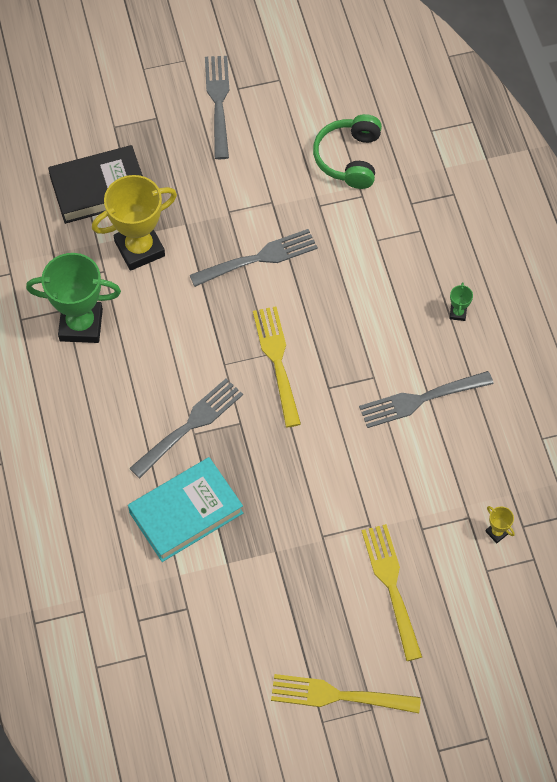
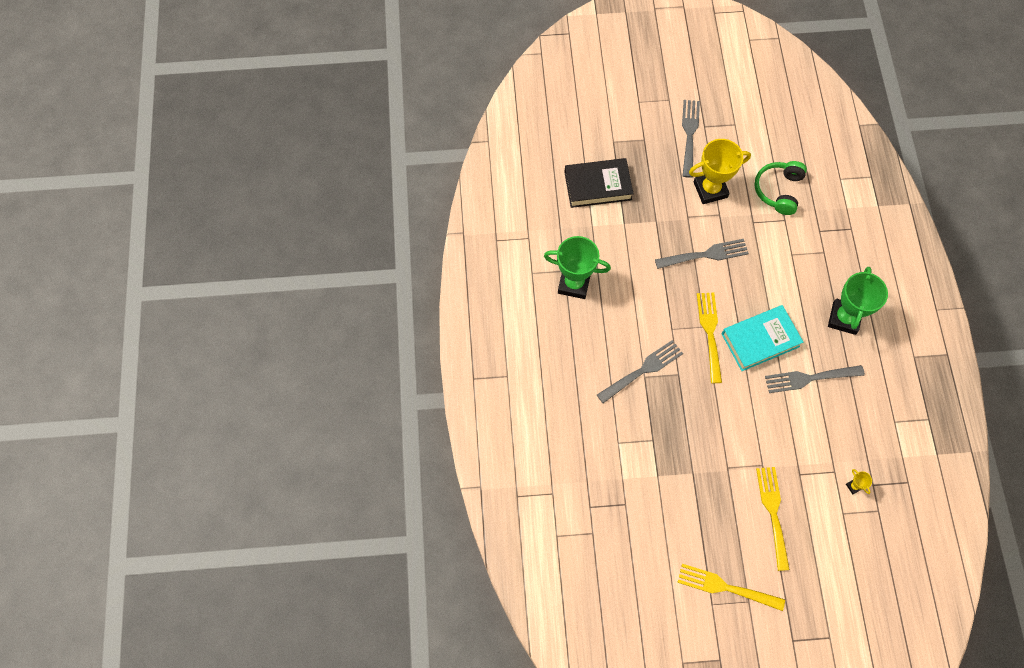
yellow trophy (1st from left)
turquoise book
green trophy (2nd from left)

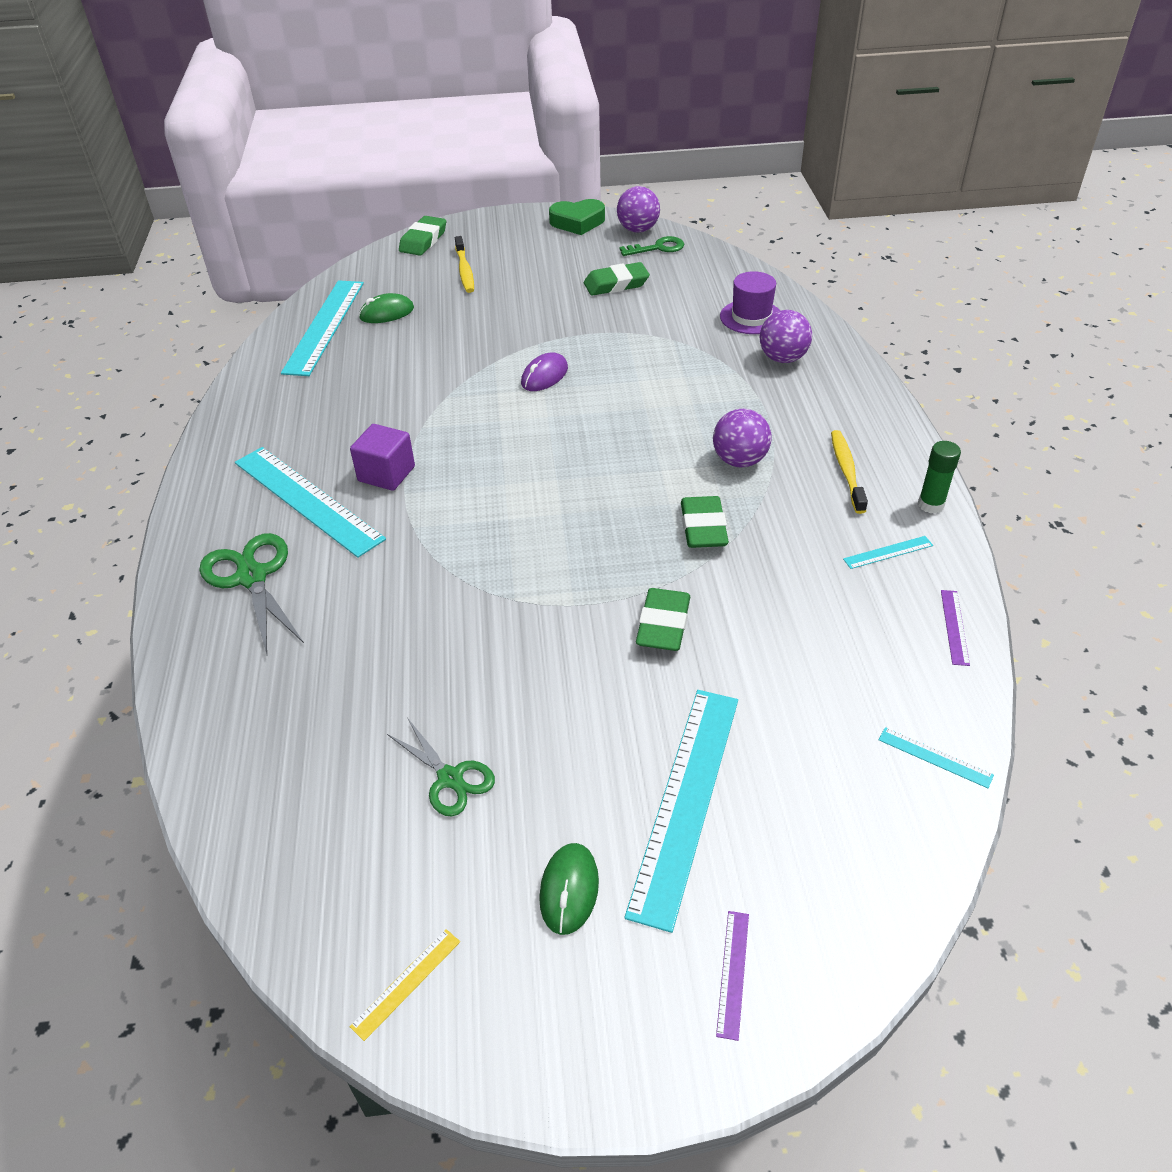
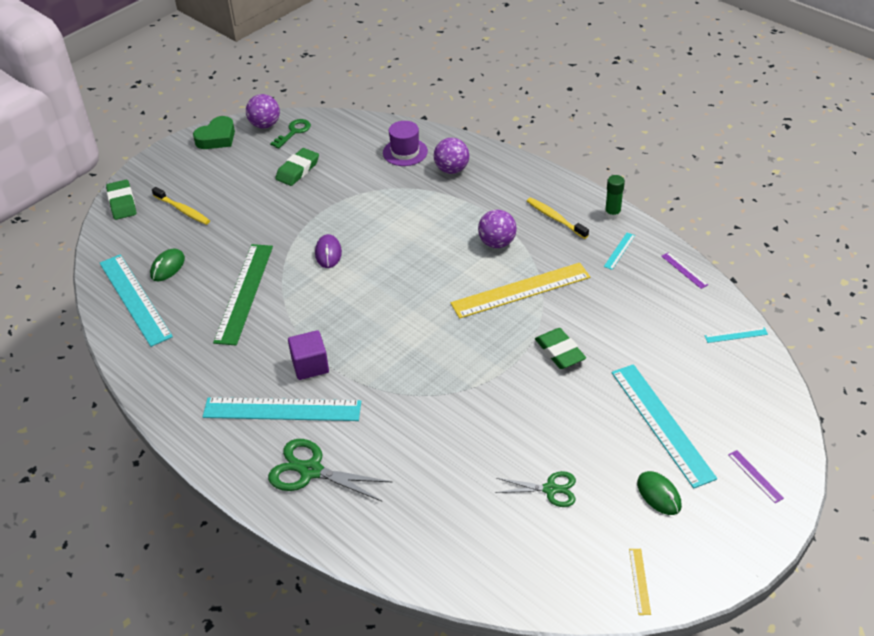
yellow ruler (1st from left)
green ruler

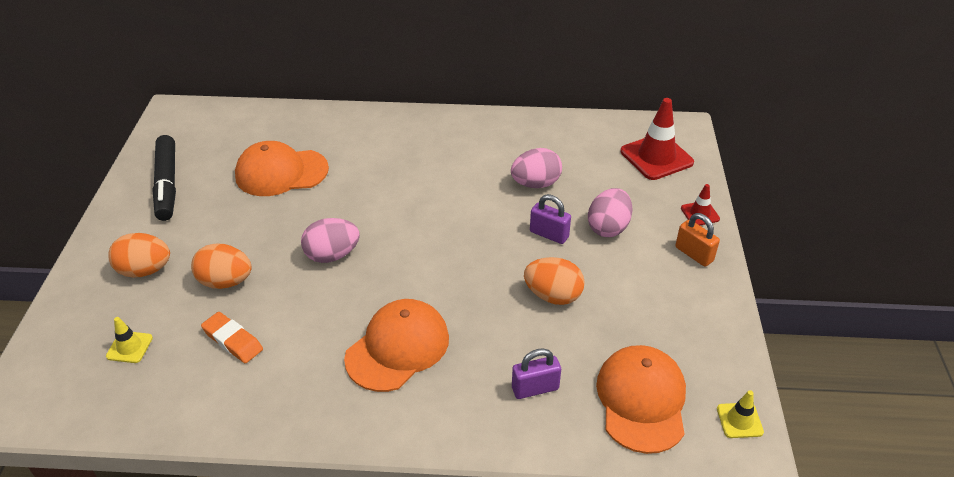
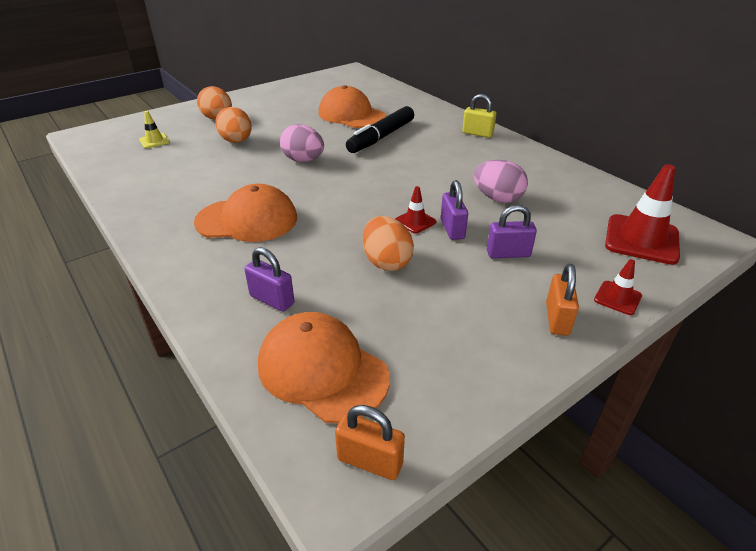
black marker
orange eraser
purple padlock (3rd from left)
orange cap (2nd from left)
orange padlock (1st from left)
red traffic cone (1st from left)
yellow padlock

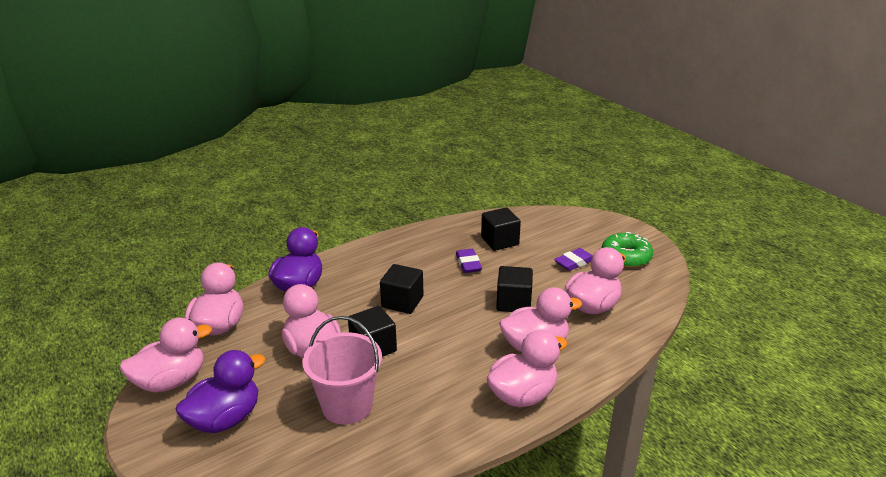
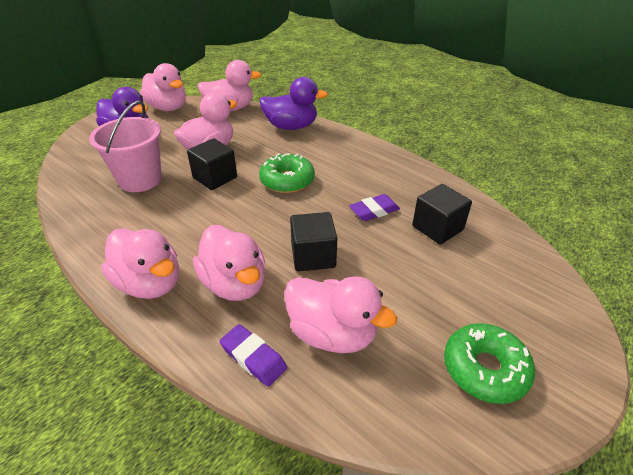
green donut (1st from left)
purple eraser (1st from left)

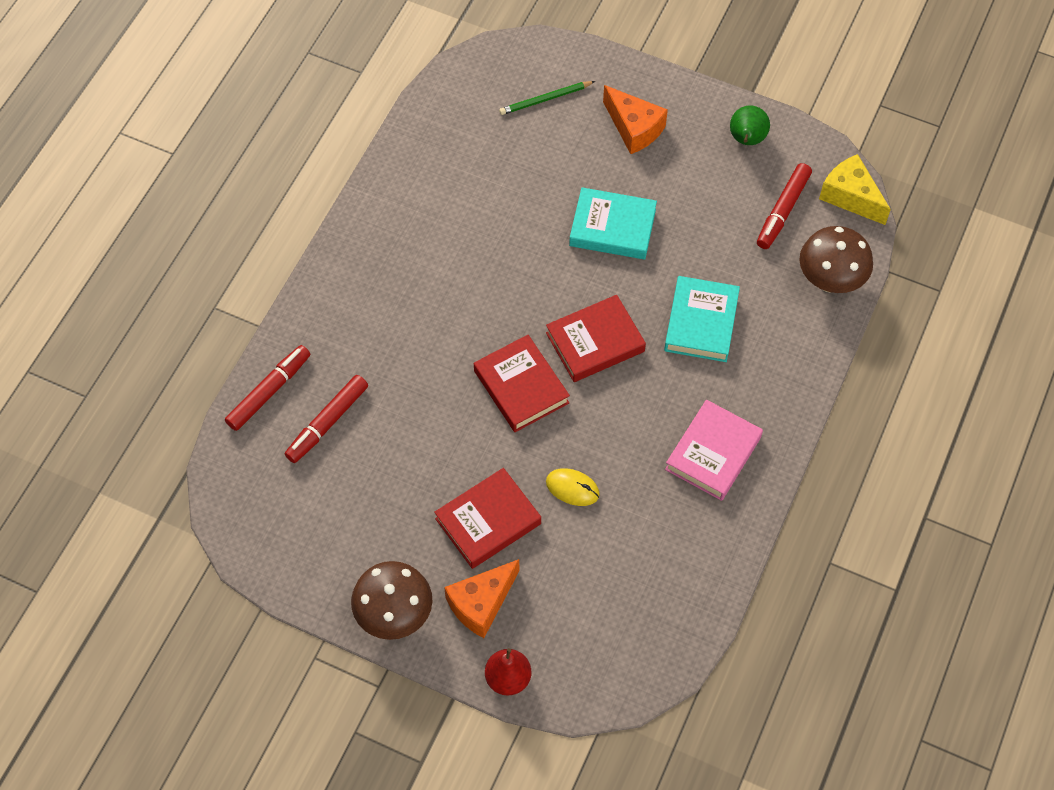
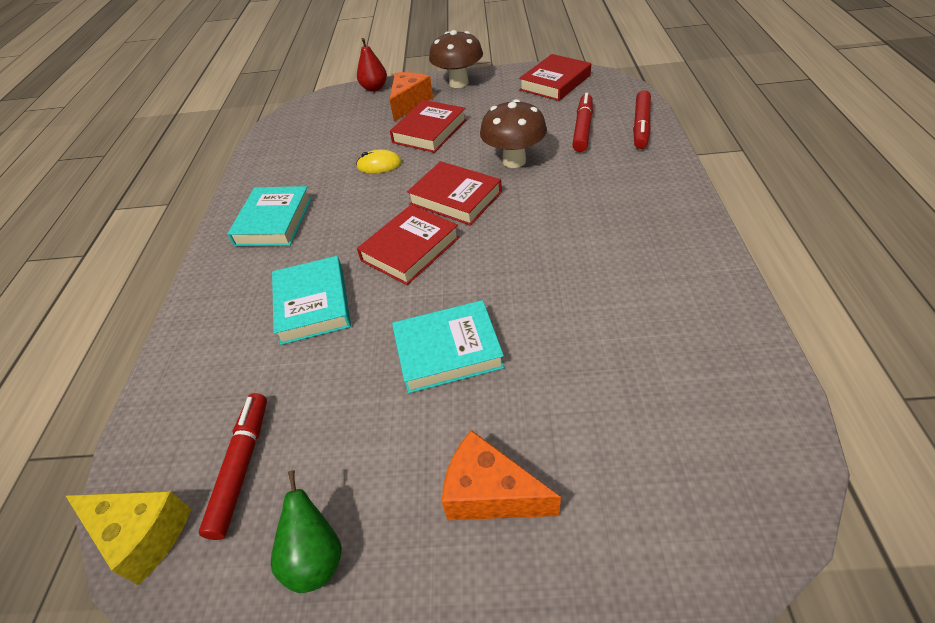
green pencil
turquoise book (1st from left)
brown mushroom (2nd from left)
red book (4th from left)

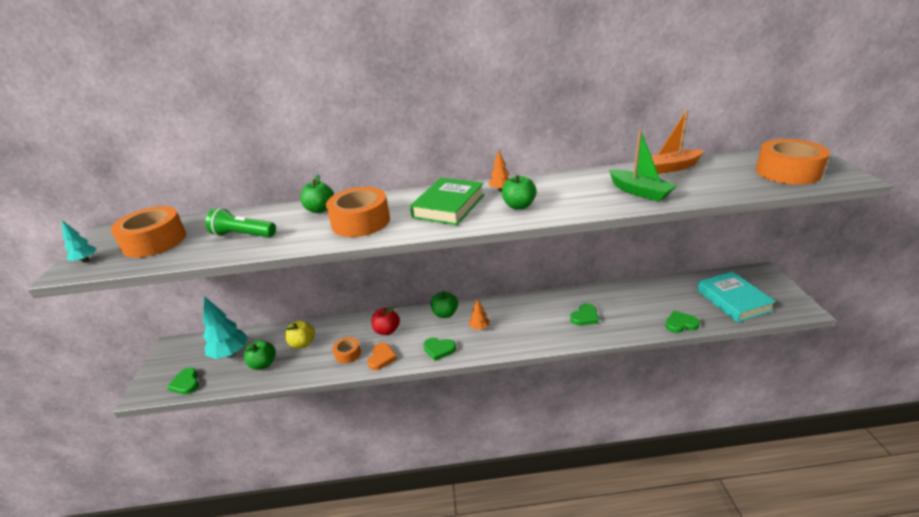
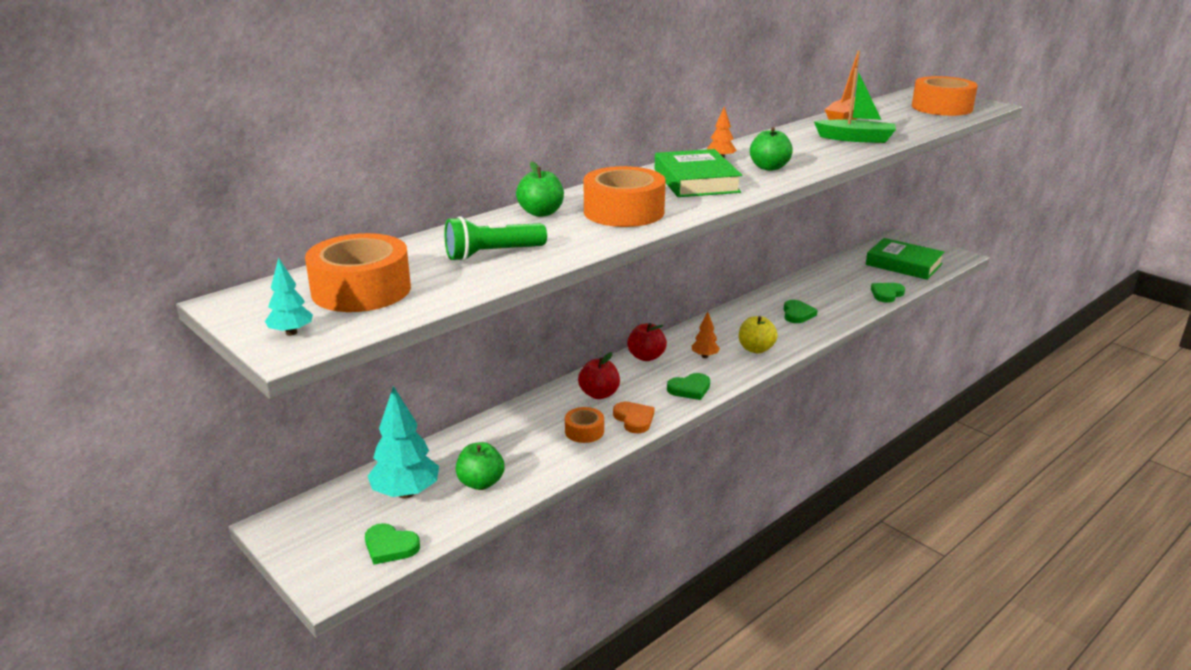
yellow apple
red apple (2nd from left)
green book (2nd from left)

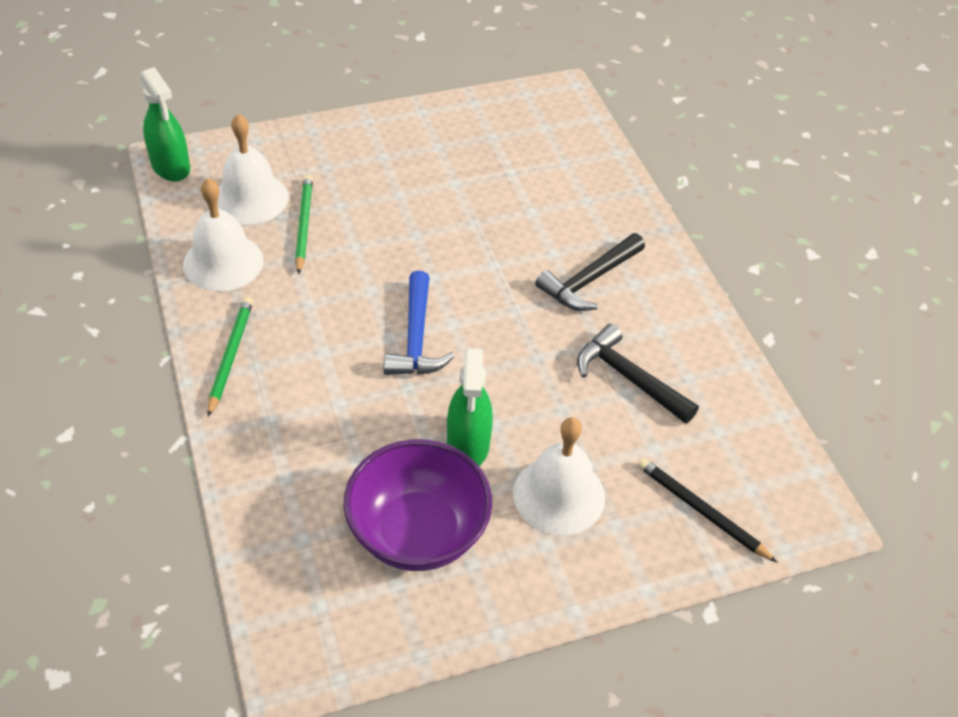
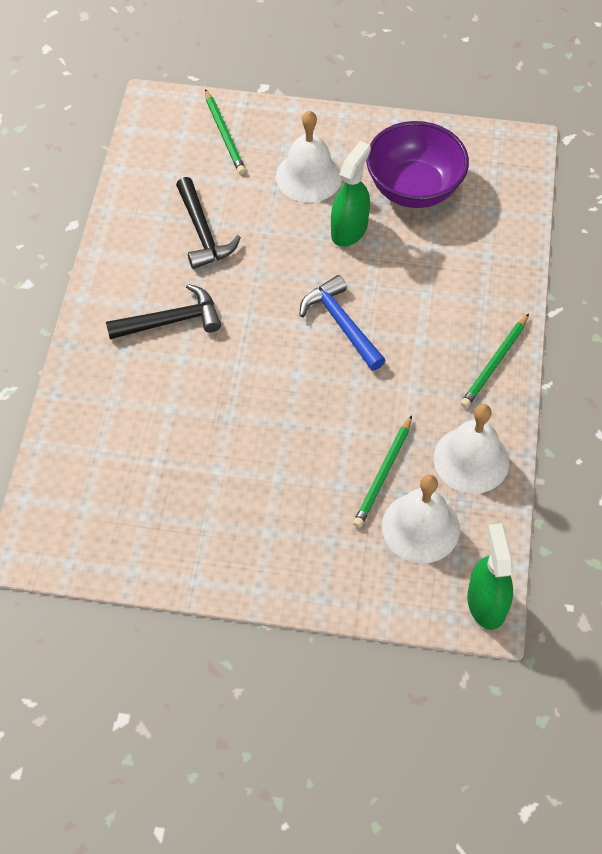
blue hammer
green pencil (1st from left)

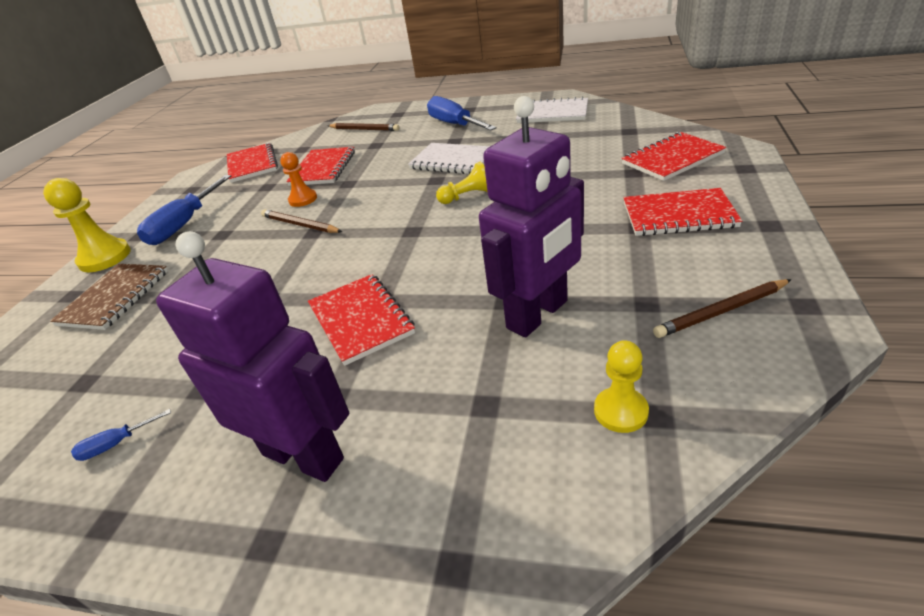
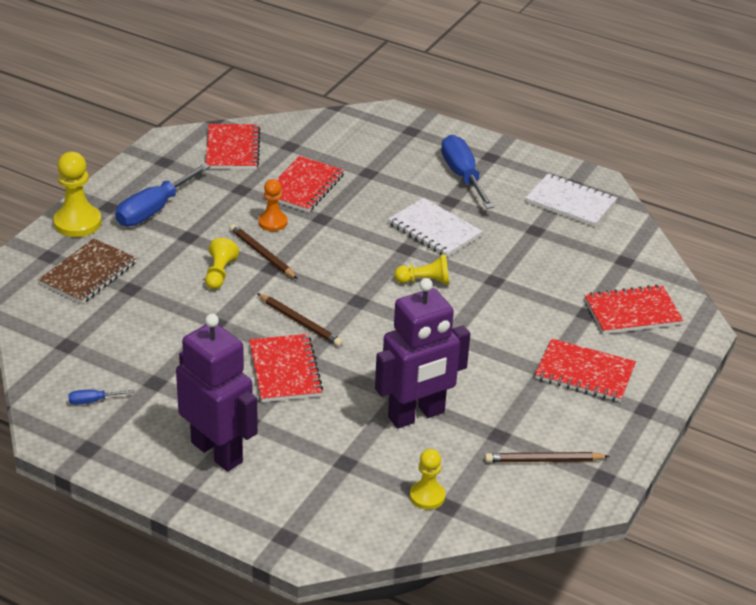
brown pencil (2nd from left)
yellow pawn (2nd from left)

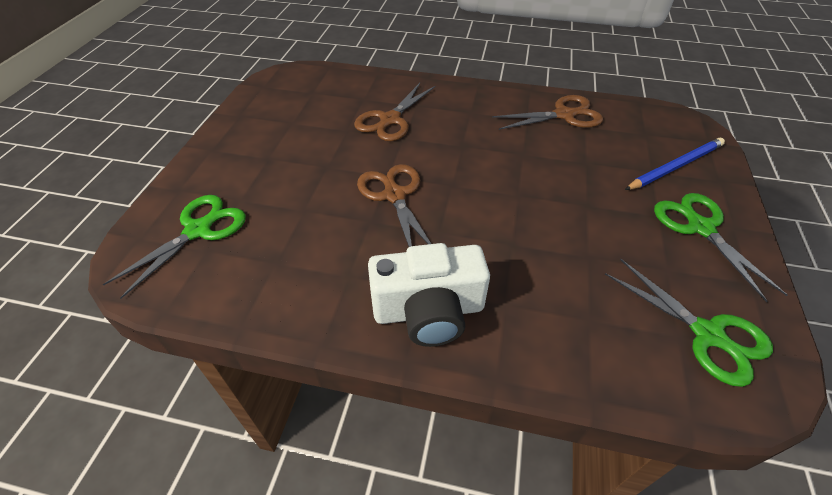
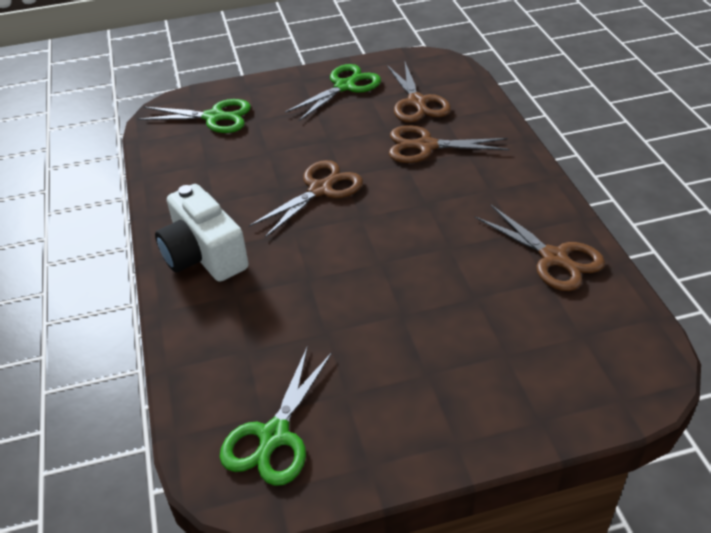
blue pencil
green scissors (3rd from left)
brown scissors (2nd from left)

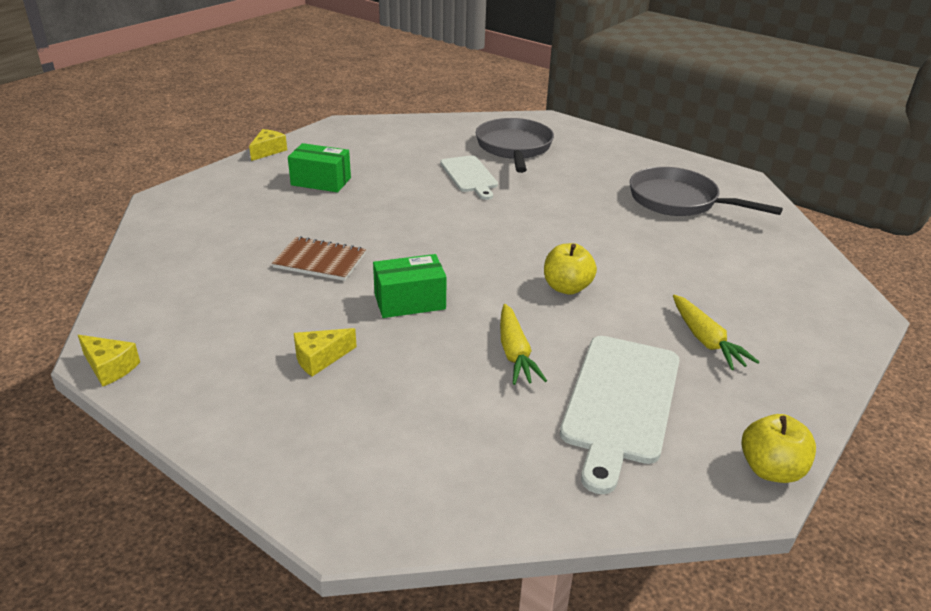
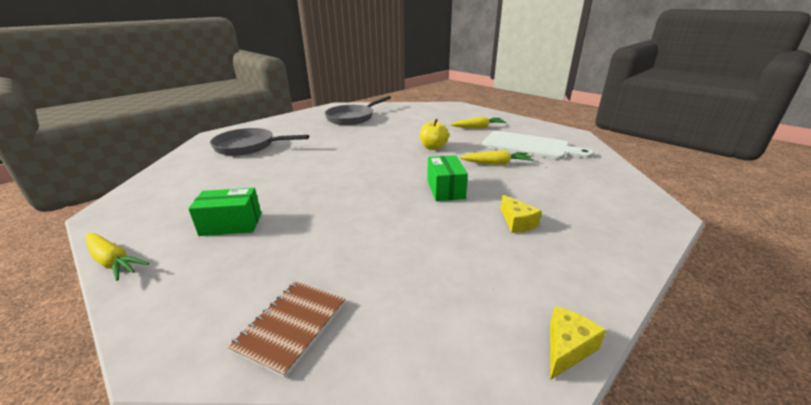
yellow carrot (1st from left)
brown notebook
green box (1st from left)
white cutting board (1st from left in the first image)
yellow apple (2nd from left in the first image)

